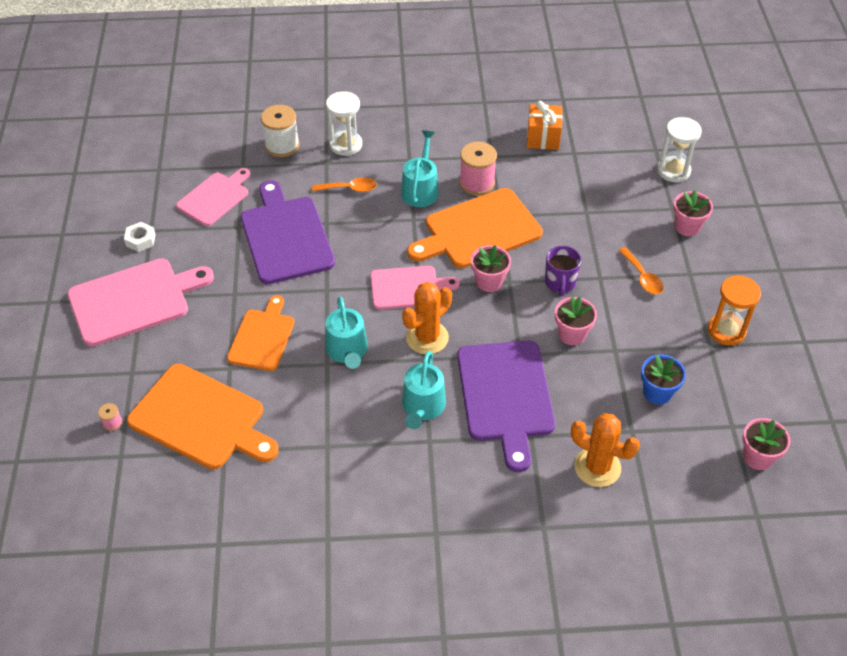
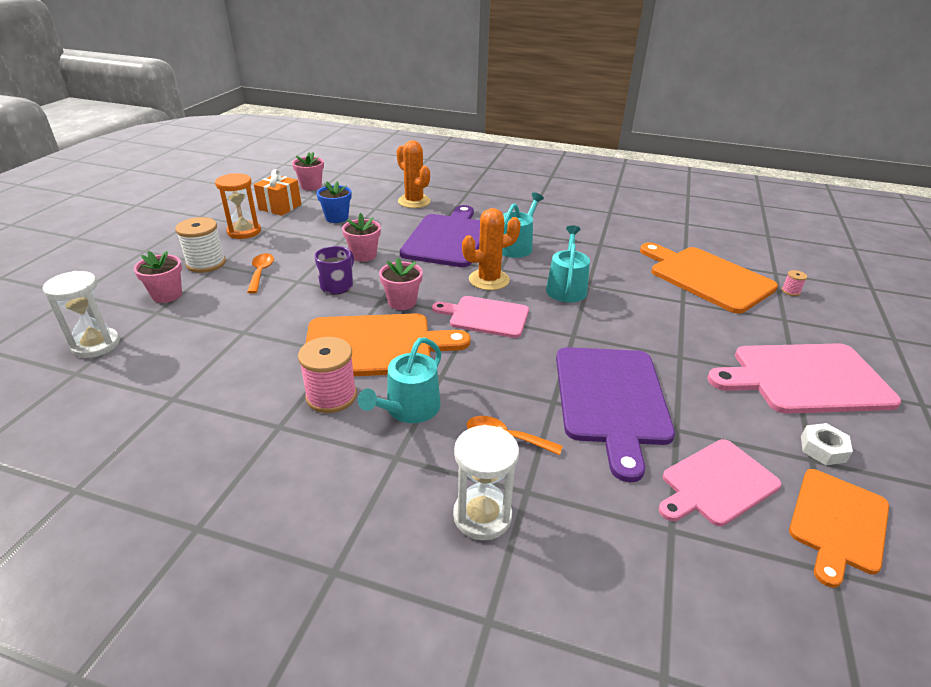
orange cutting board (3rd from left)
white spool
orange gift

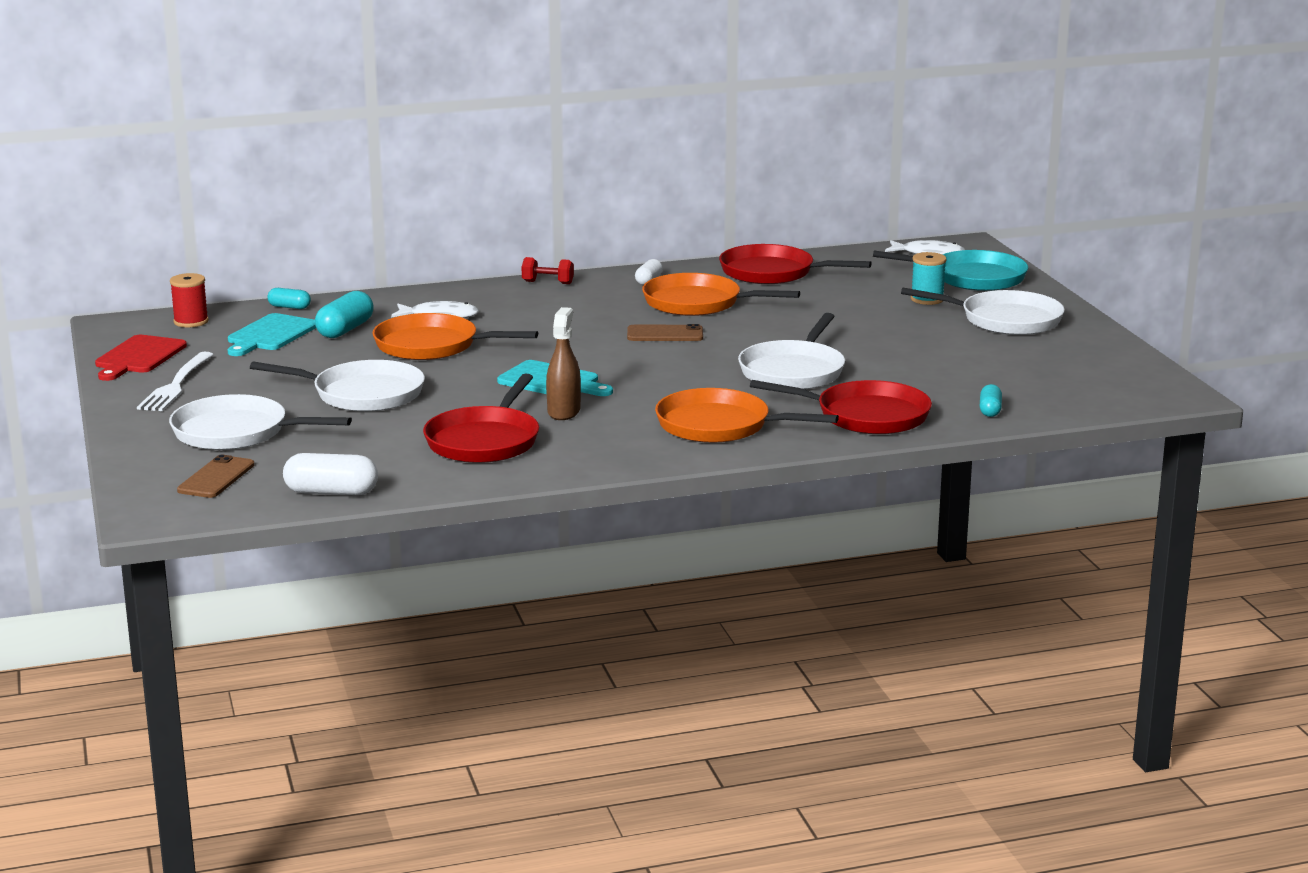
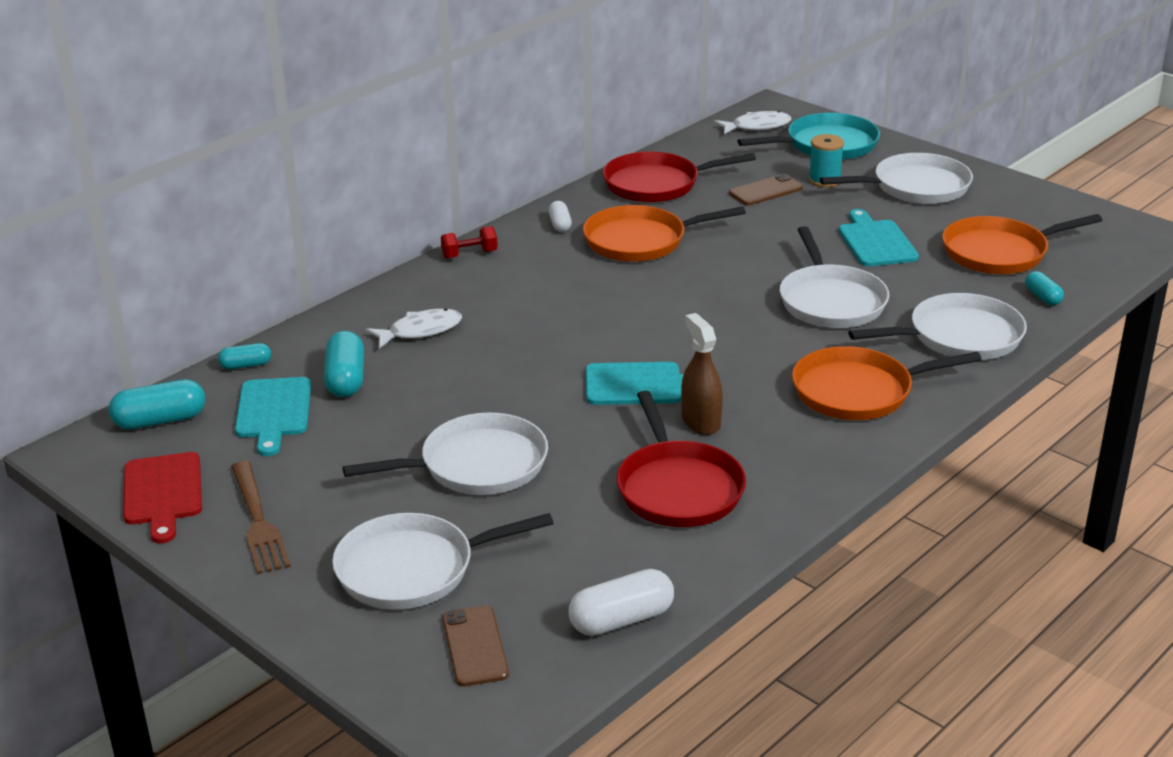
brown fork
turquoise capsule (1st from left)
orange pan (3rd from left)
brown phone (2nd from left)
white pan (5th from left)
turquoise cutting board (3rd from left)

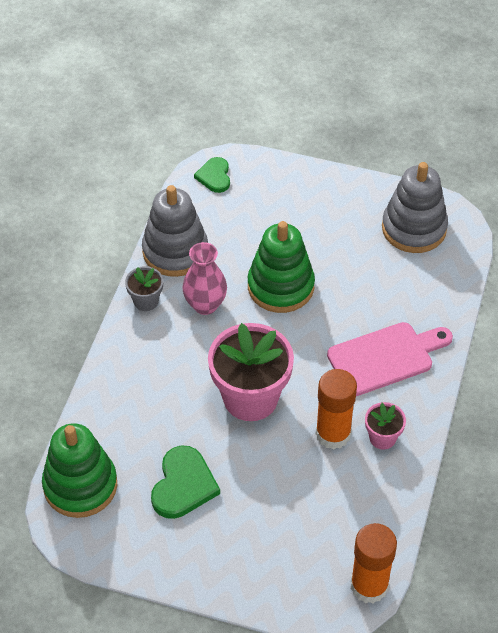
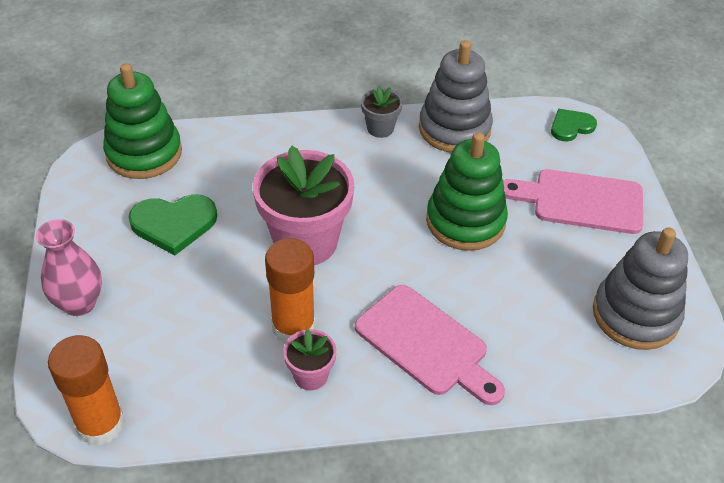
pink vase
pink cutting board (2nd from left)

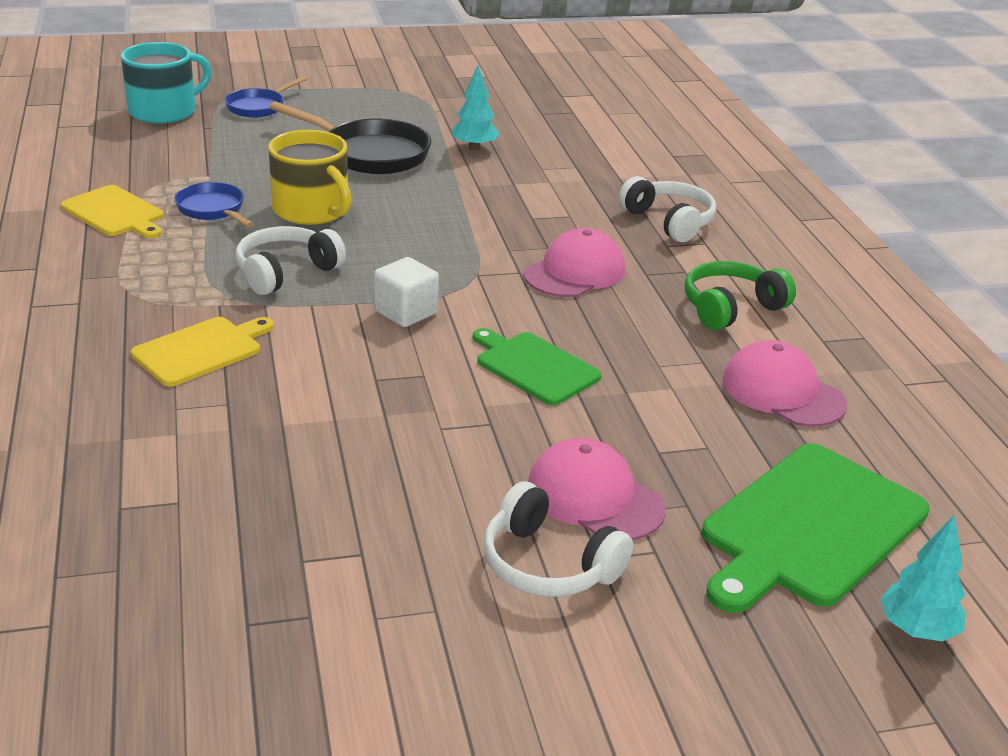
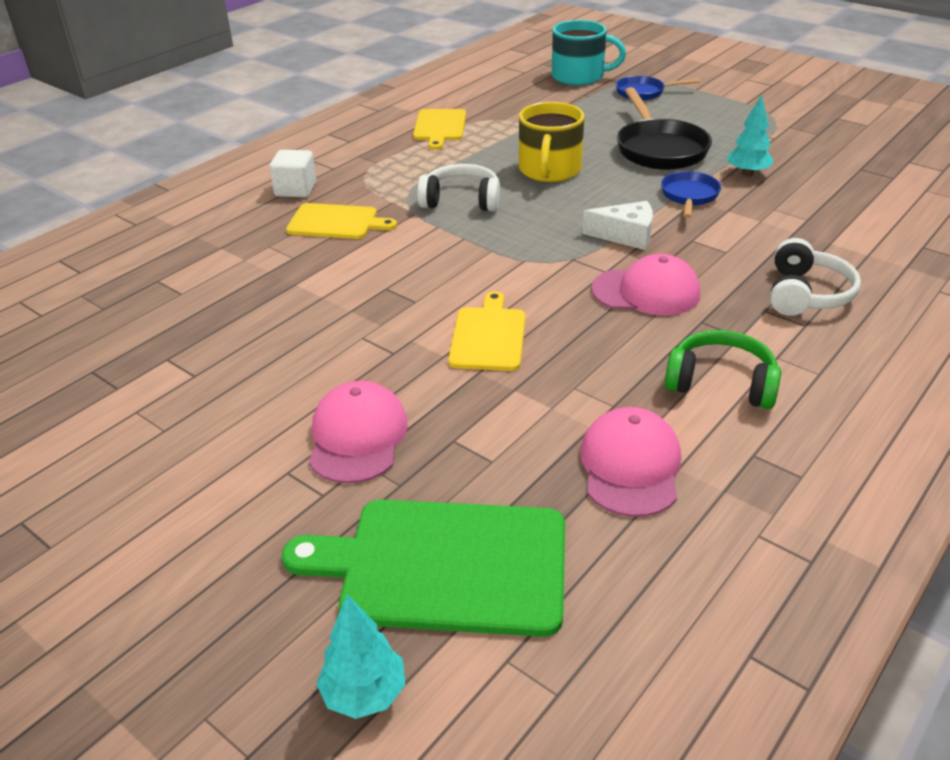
blue pan (2nd from left)
white cube
yellow cutting board (3rd from left)
white headphones (2nd from left in the first image)
white cheese

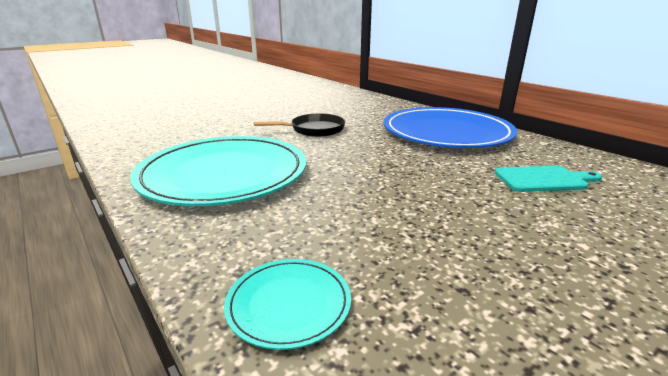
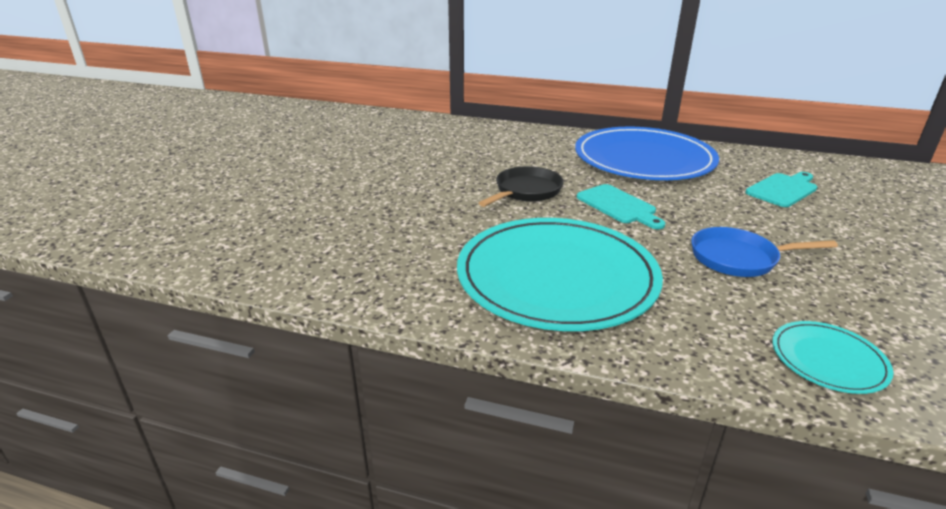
turquoise cutting board (1st from left)
blue pan

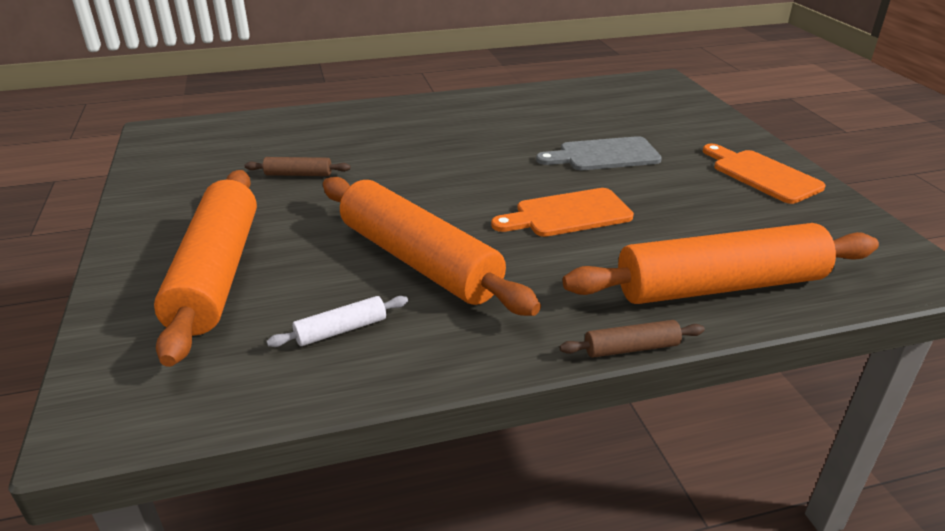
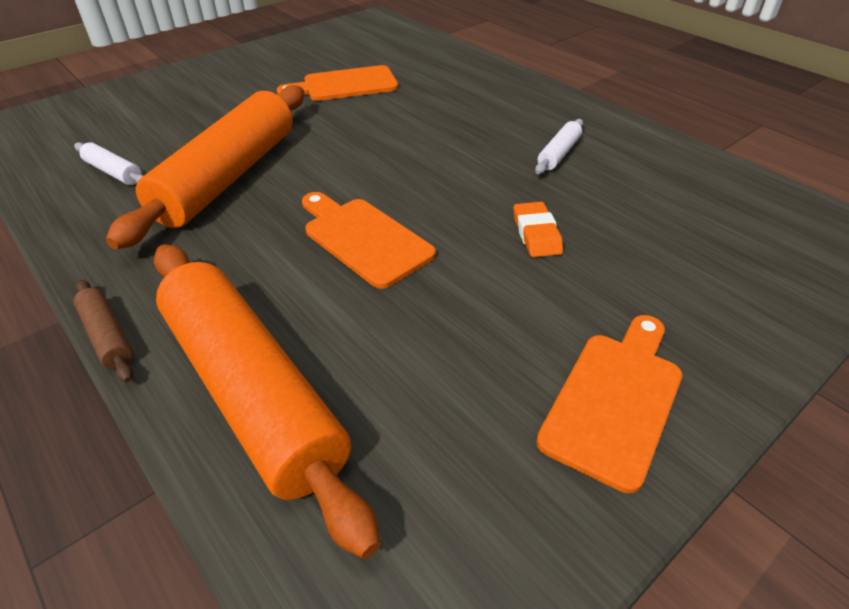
orange rolling pin (1st from left in the first image)
orange cutting board (1st from left)
orange eraser
white rolling pin (2nd from left)

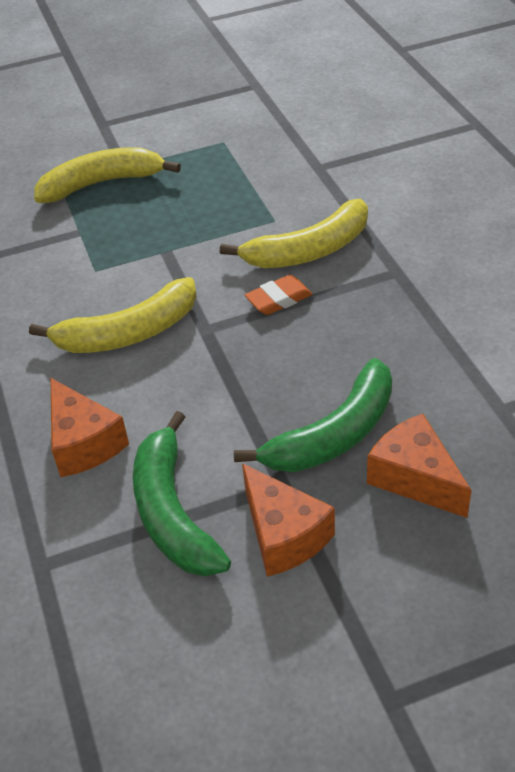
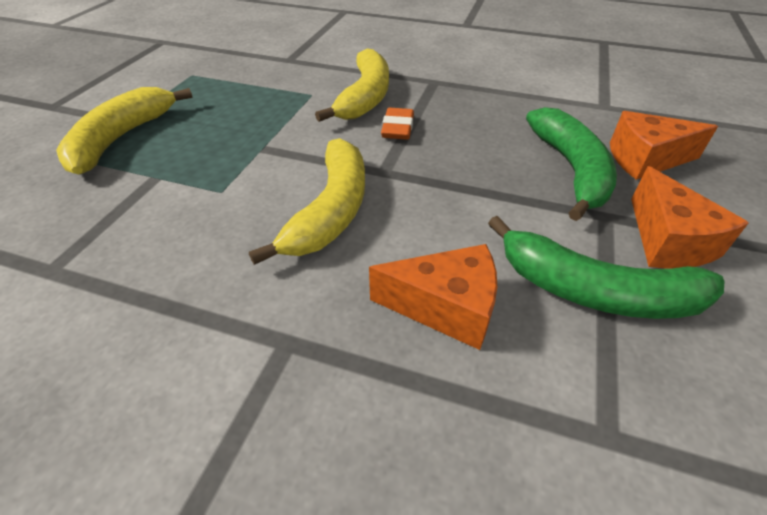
orange cheese (3rd from left)

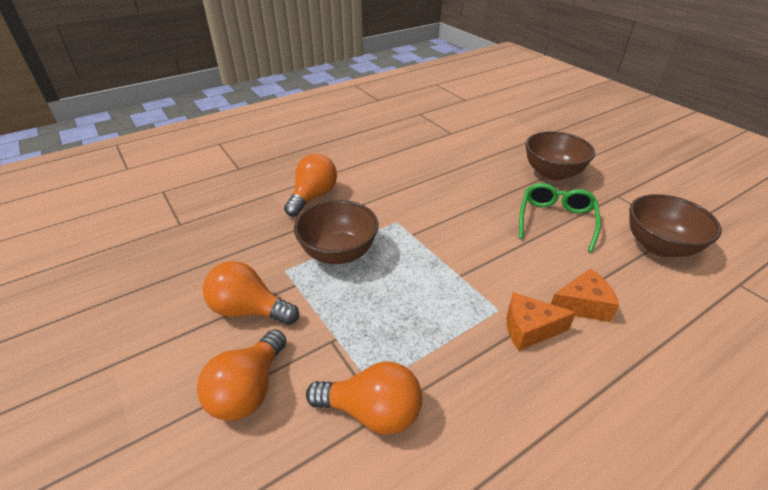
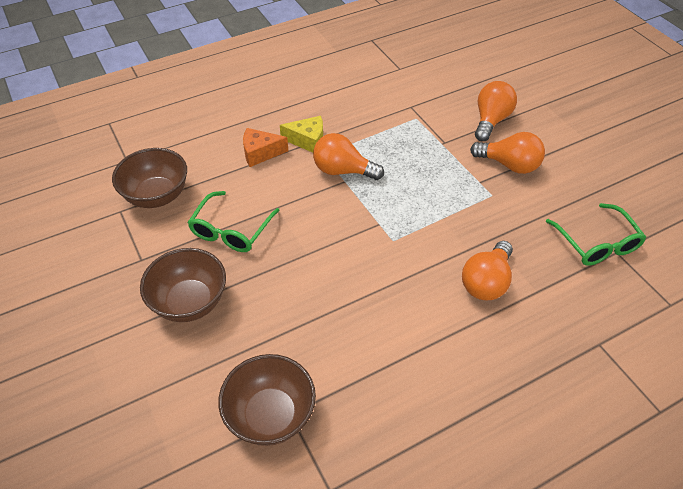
brown bowl (3rd from left)
orange light bulb (1st from left)
yellow cheese
green glasses (2nd from left)

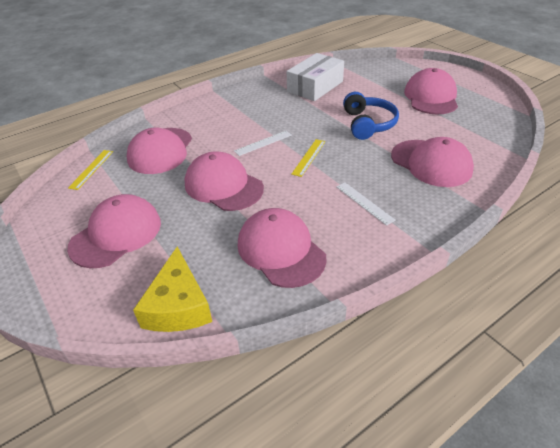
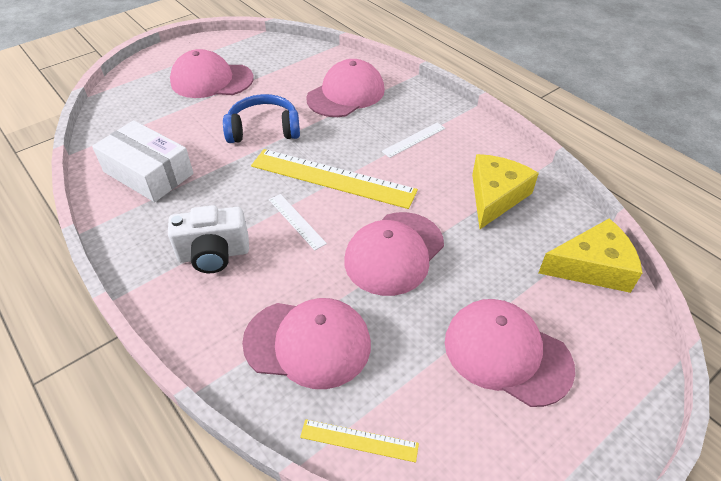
yellow cheese (1st from left)
yellow ruler (1st from left)
white camera

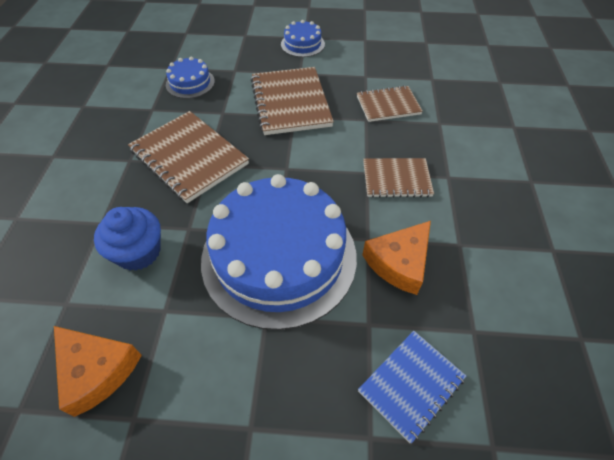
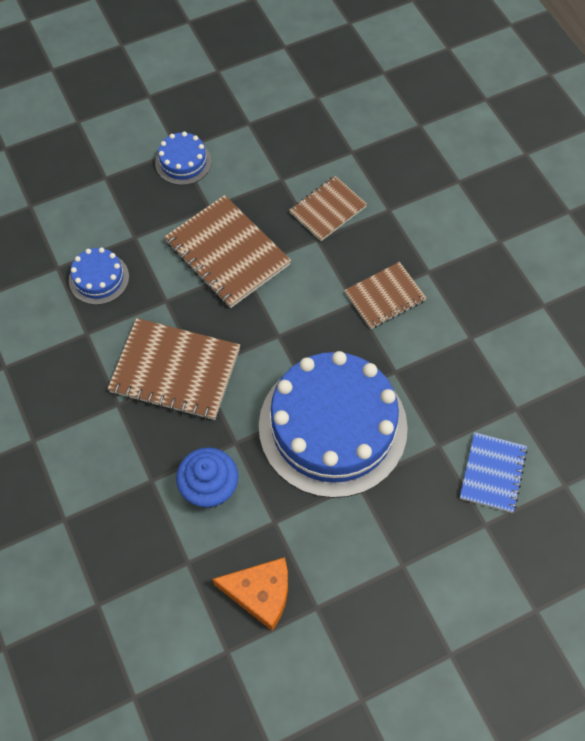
orange cheese (2nd from left in the first image)

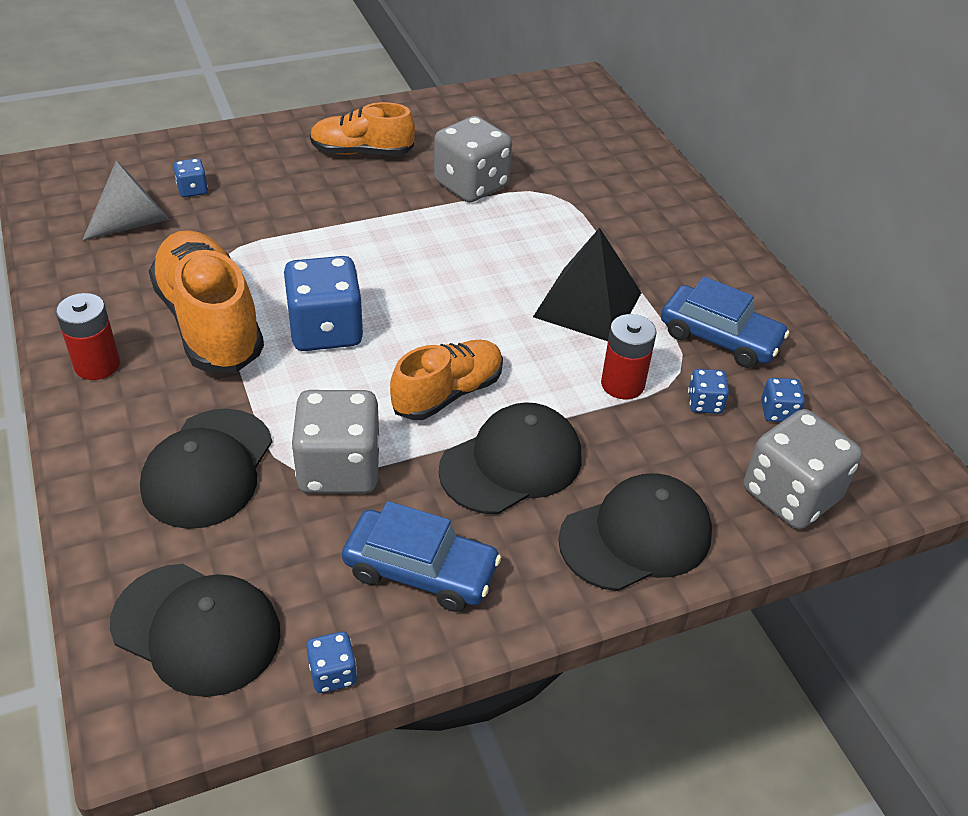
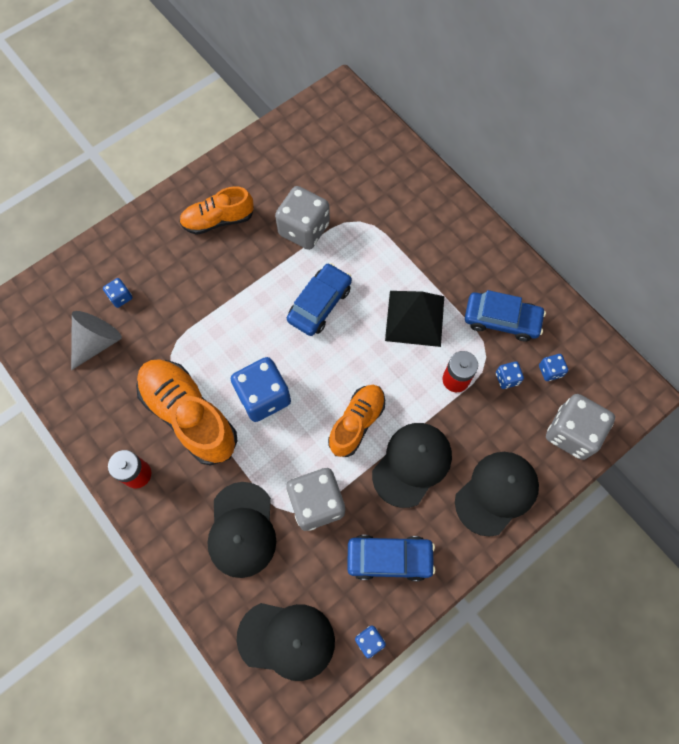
blue car (1st from left)

